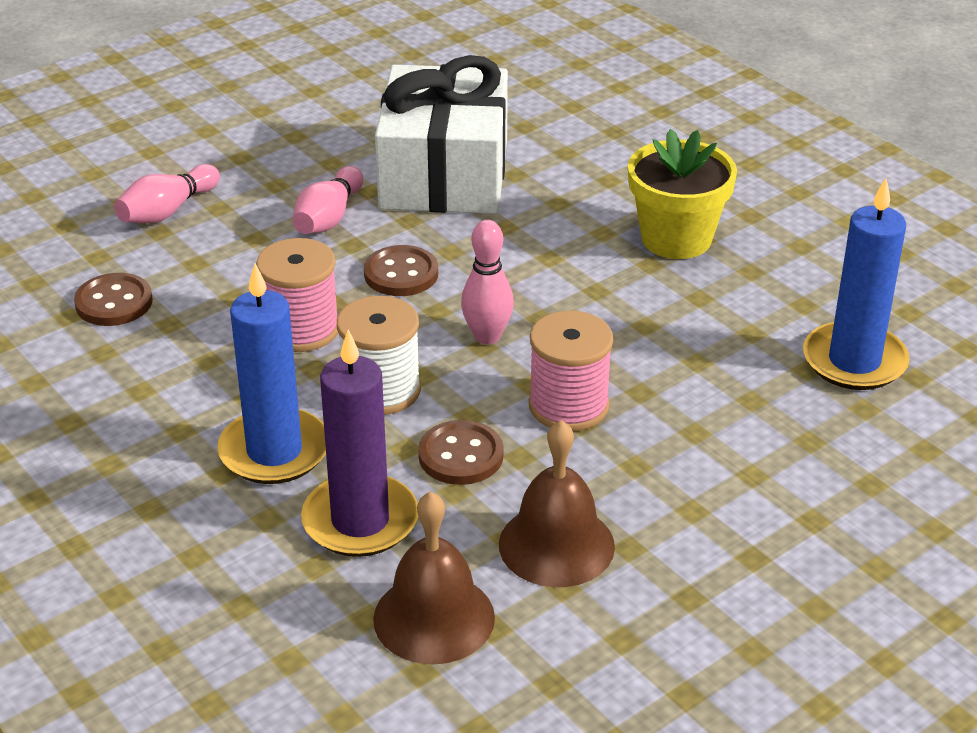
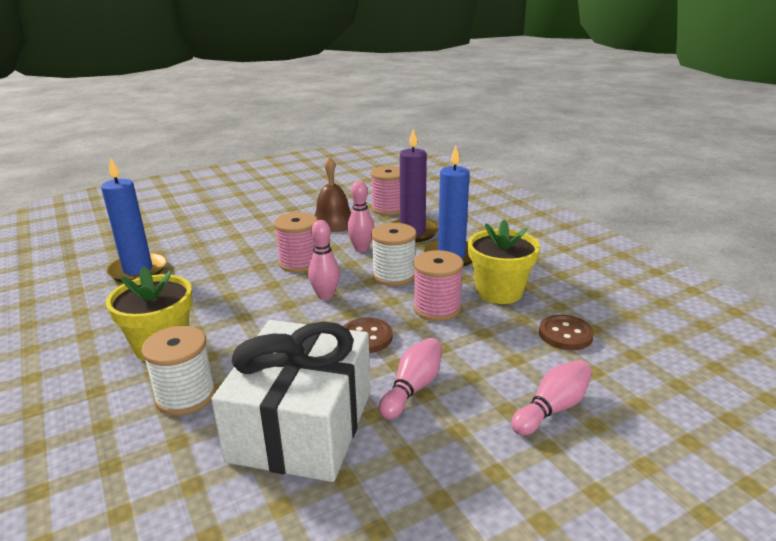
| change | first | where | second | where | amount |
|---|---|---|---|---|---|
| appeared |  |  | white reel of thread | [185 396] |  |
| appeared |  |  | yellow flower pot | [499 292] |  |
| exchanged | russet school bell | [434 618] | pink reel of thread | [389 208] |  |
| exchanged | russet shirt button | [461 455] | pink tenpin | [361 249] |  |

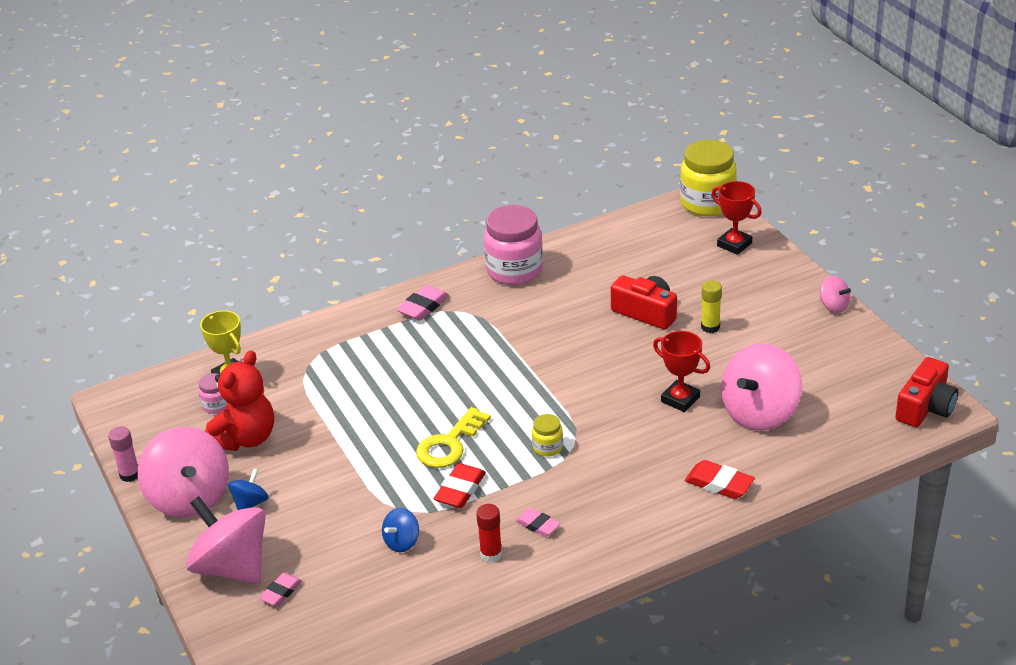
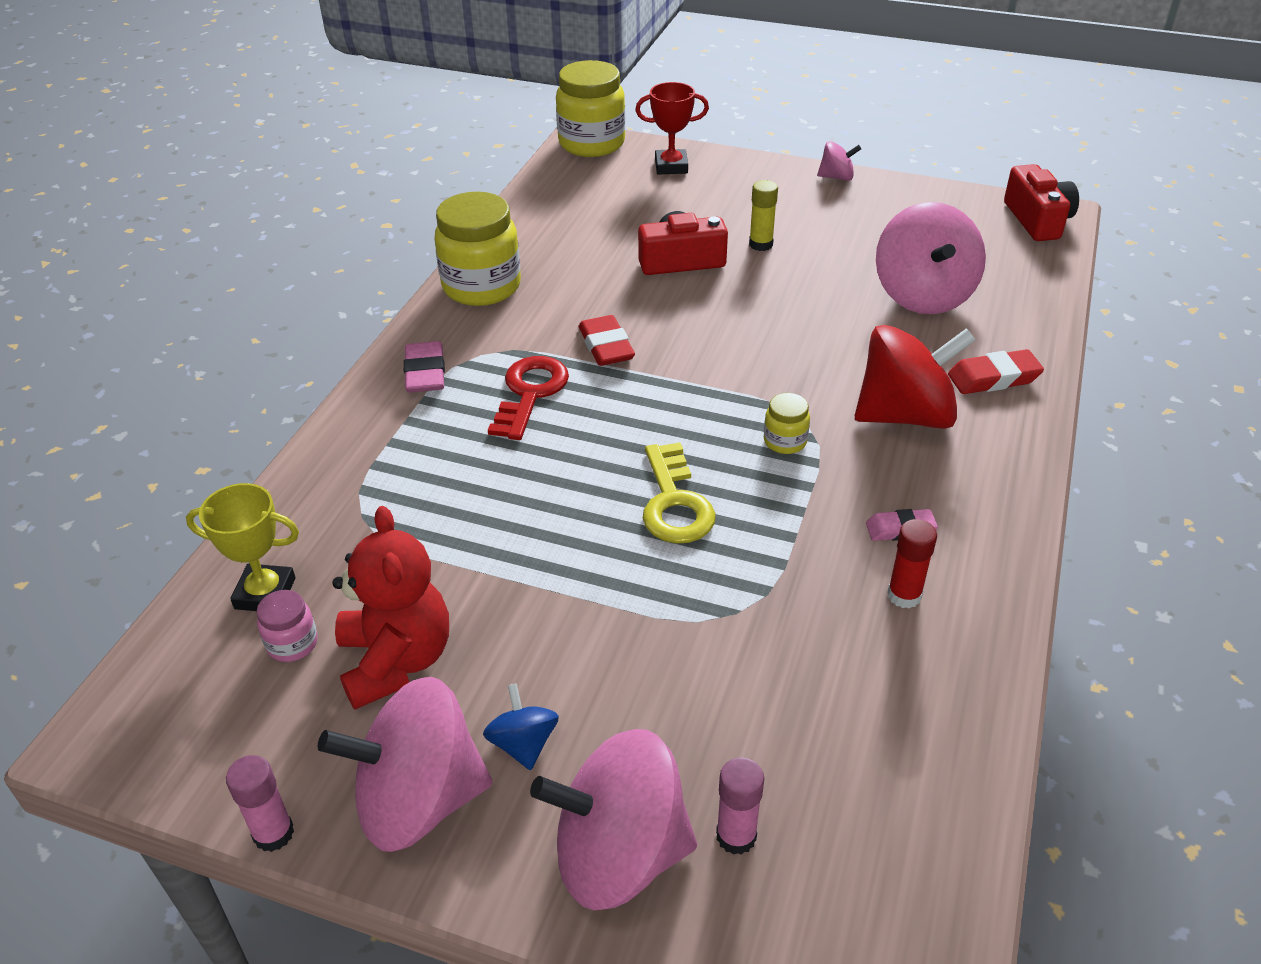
| change | first | where | second | where | amount |
|---|---|---|---|---|---|
| missing | royal blue toy top | [402 542] |  |  |  |
| missing | scarlet award cup | [680 399] |  |  |  |
| appeared |  |  | scarlet door key | [530 393] |  |
| appeared |  |  | scarlet toy top | [905 415] |  |
| relocated | scarlet pencil eraser | [460 490] |  | [606 346] |  |
| exchanged | pink pencil eraser | [281 592] | pink glue stick | [736 836] |  |
| colour | pink jar | [514 270] | yellow jar | [481 287] |  |
| spun | pink toy top | [189 497] |  | [419 799] | 150 degrees clockwise |

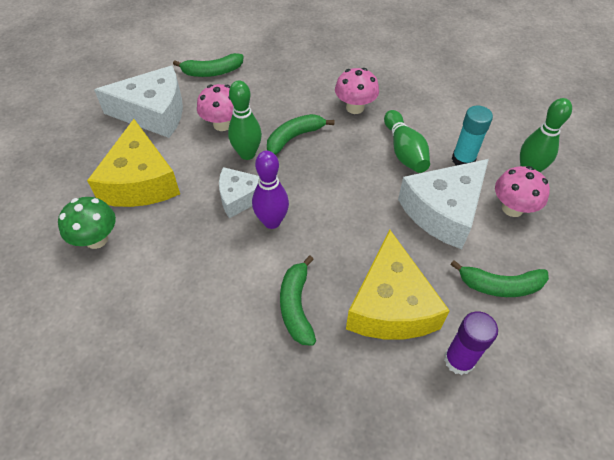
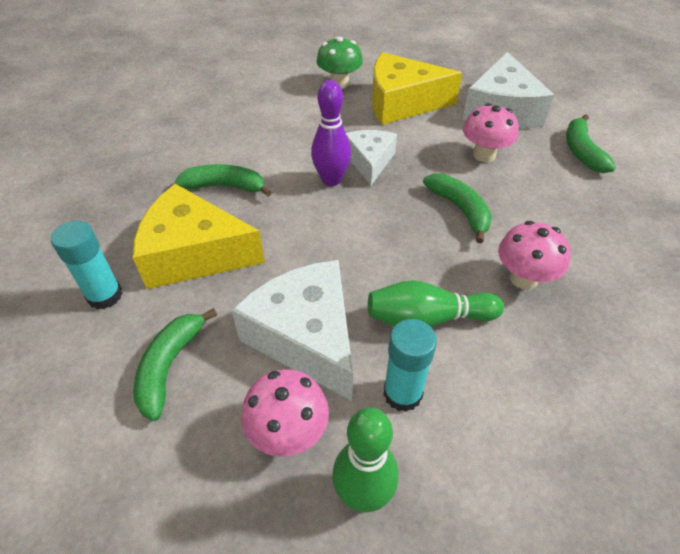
| change | first | where | second | where | amount |
|---|---|---|---|---|---|
| missing | leaf-green tenpin | [247 154] |  |  |  |
| colour | violet glue stick | [459 360] | turquoise glue stick | [105 296] |  |

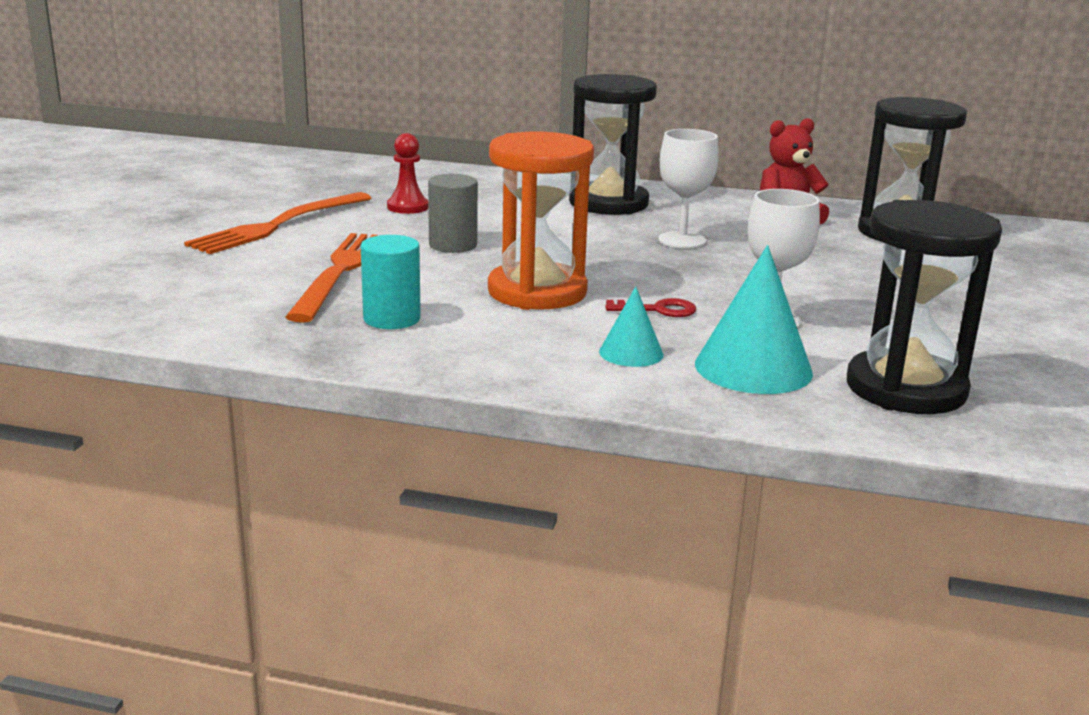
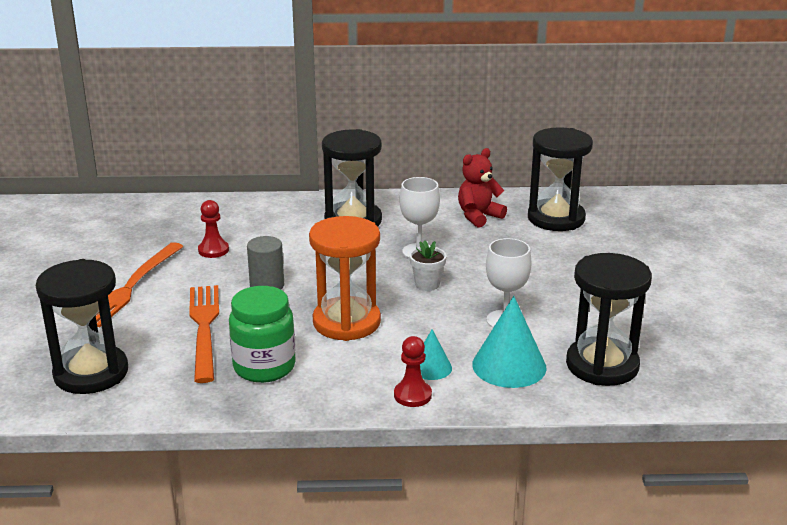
| change | first | where | second | where | amount |
|---|---|---|---|---|---|
| missing | scarlet door key | [658 310] |  |  |  |
| appeared |  |  | ebony hourglass | [91 373] |  |
| appeared |  |  | scarlet pawn | [412 395] |  |
| appeared |  |  | white flower pot | [427 284] |  |
| exchanged | turquoise cylinder shape | [392 319] | leaf-green jar | [264 367] |  |

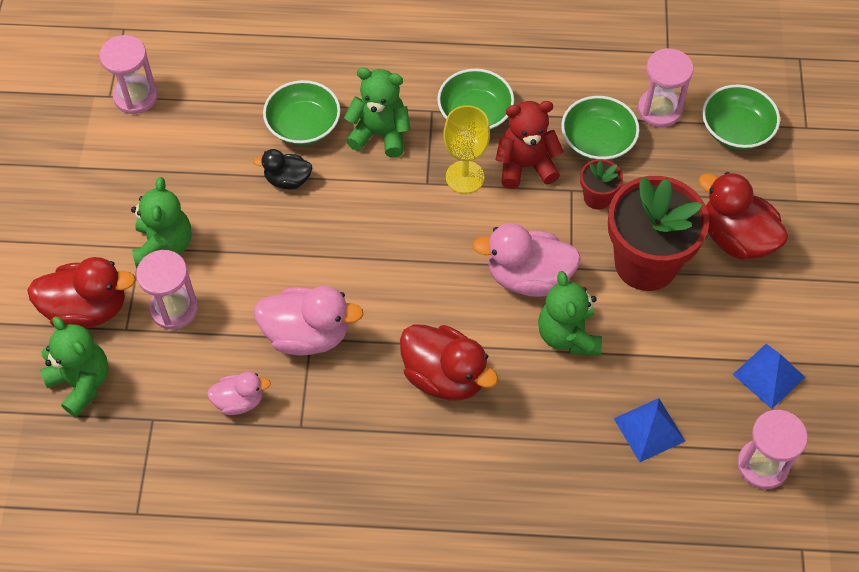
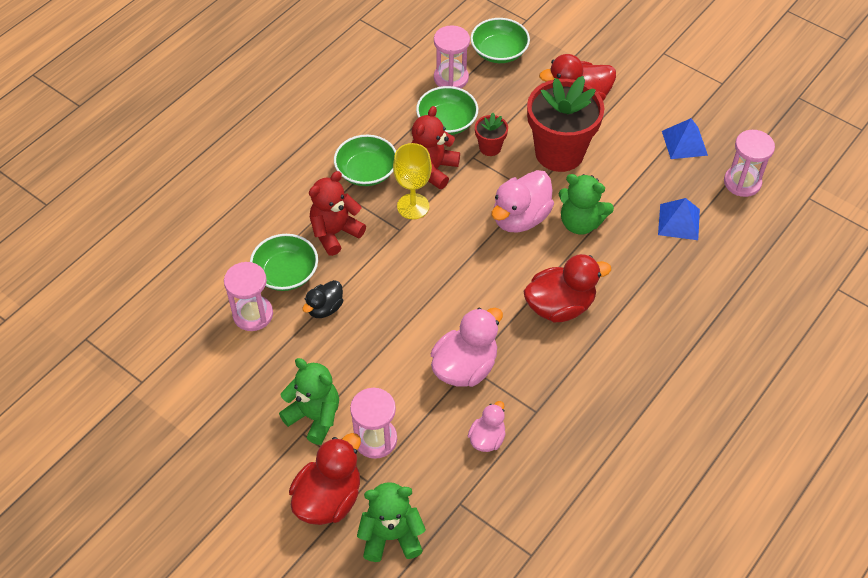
| change | first | where | second | where | amount |
|---|---|---|---|---|---|
| relocated | pink hourglass | [135 96] |  | [253 314] |  |
| colour | leaf-green stuffed bear | [380 134] | scarlet stuffed bear | [335 233] |  |

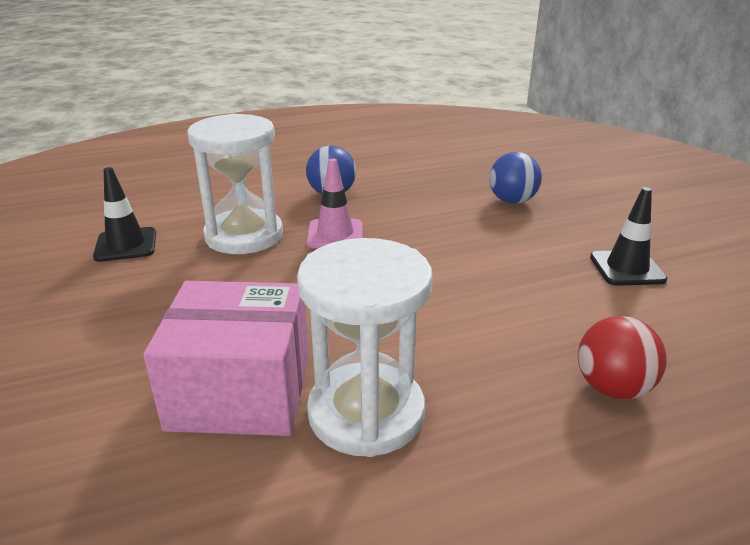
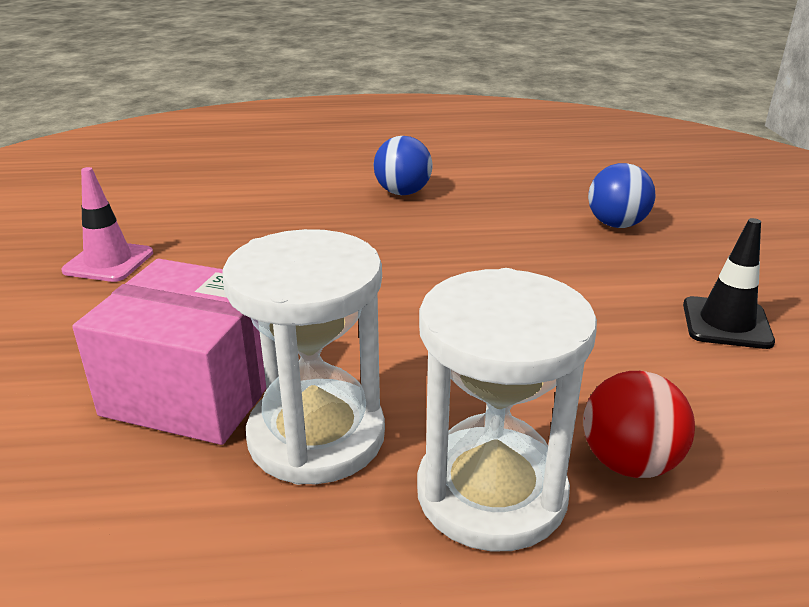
| change | first | where | second | where | amount |
|---|---|---|---|---|---|
| missing | ebony traffic cone | [126 245] |  |  |  |
| relocated | white hourglass | [244 236] |  | [491 493] |  |
| relocated | pink traffic cone | [335 234] |  | [108 262] |  |

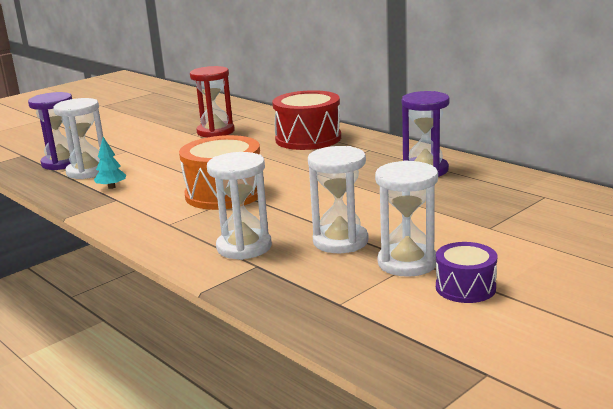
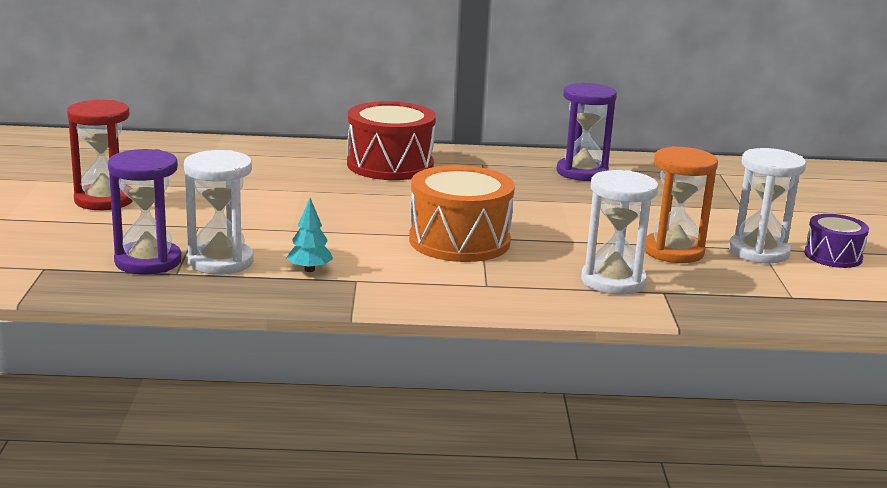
| change | first | where | second | where | amount |
|---|---|---|---|---|---|
| relocated | scarlet hourglass | [215 132] |  | [104 200] |  |
| colour | white hourglass | [340 241] | bright orange hourglass | [673 251] |  |

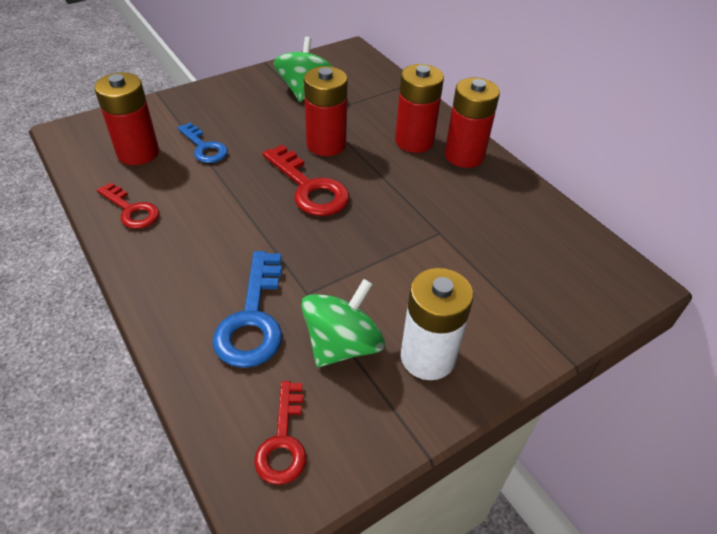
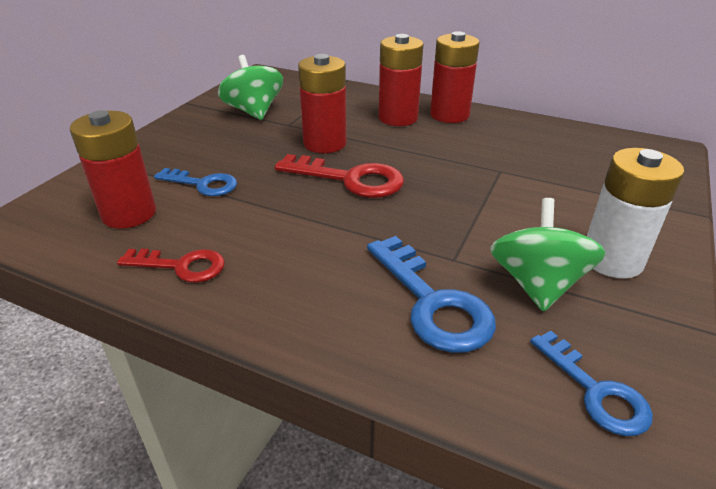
| change | first | where | second | where | amount |
|---|---|---|---|---|---|
| colour | scarlet door key | [283 441] | royal blue door key | [595 391] |  |

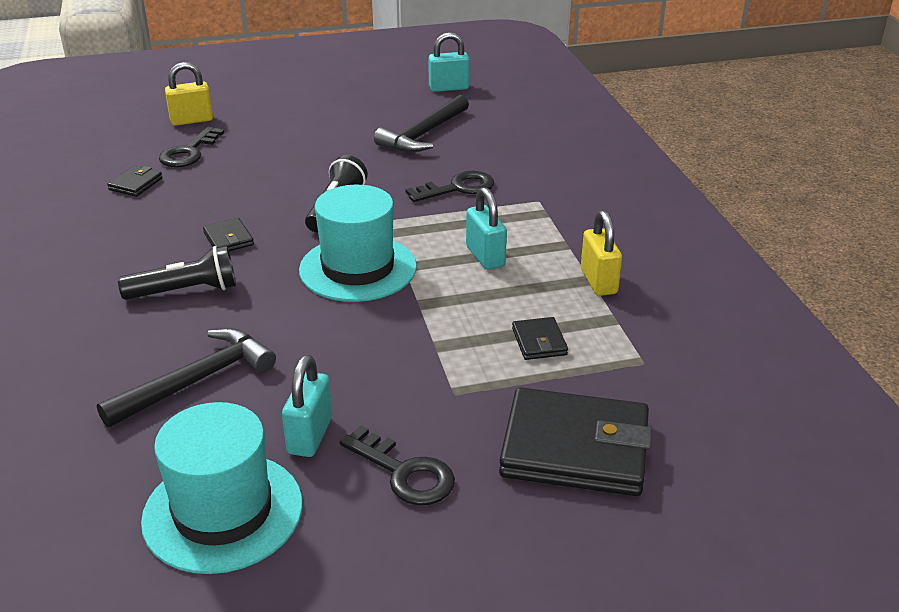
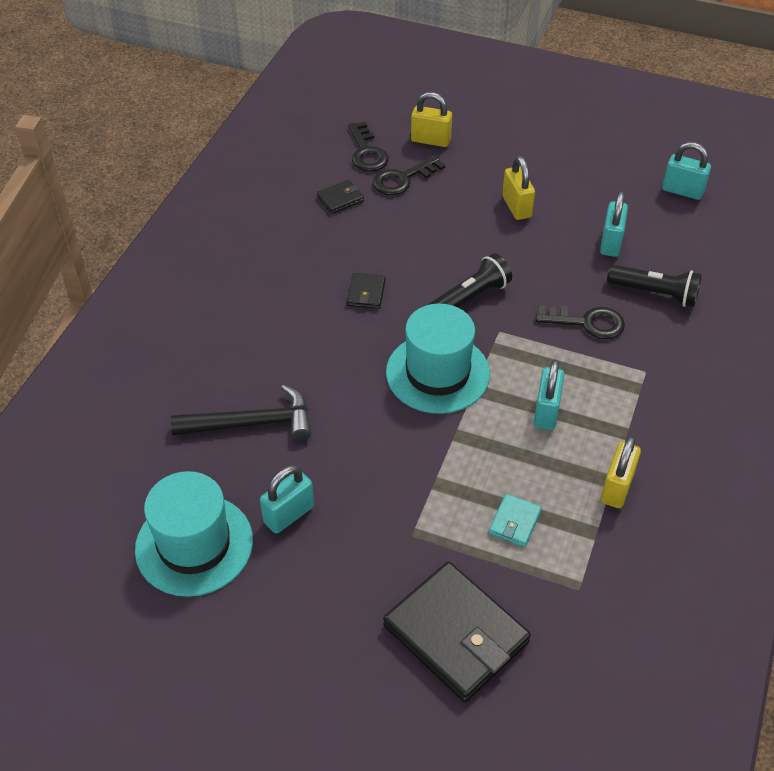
| change | first | where | second | where | amount |
|---|---|---|---|---|---|
| appeared |  |  | yellow small lock | [516 207] |  |
| relocated | ebony torch | [185 291] |  | [655 293] |  |
| relocated | ebony door key | [405 473] |  | [367 152] |  |
| exchanged | ebony claw hammer | [424 134] | turquoise small lock | [610 243] |  |
| colour | ebony billfold | [539 342] | turquoise billfold | [514 522] |  |

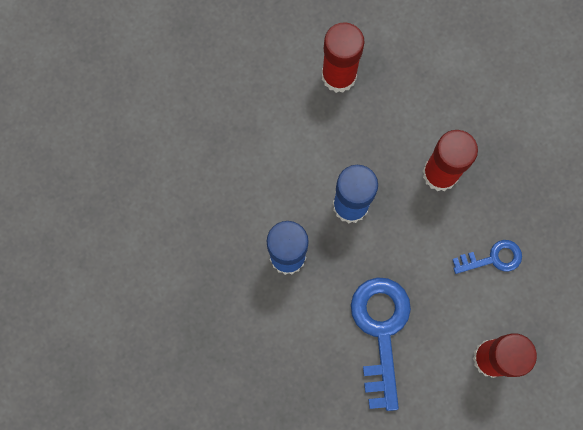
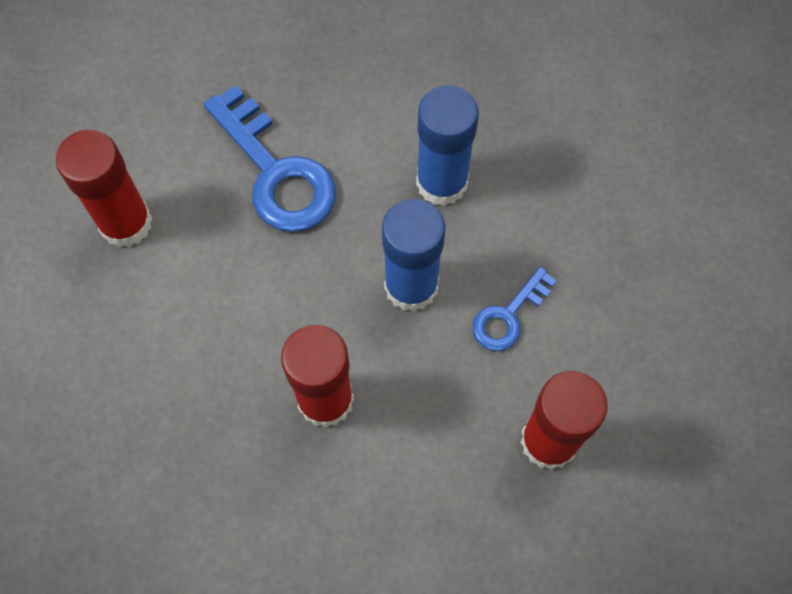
| change | first | where | second | where | amount |
|---|---|---|---|---|---|
| relocated | royal blue door key | [492 258] |  | [508 316] |  |

